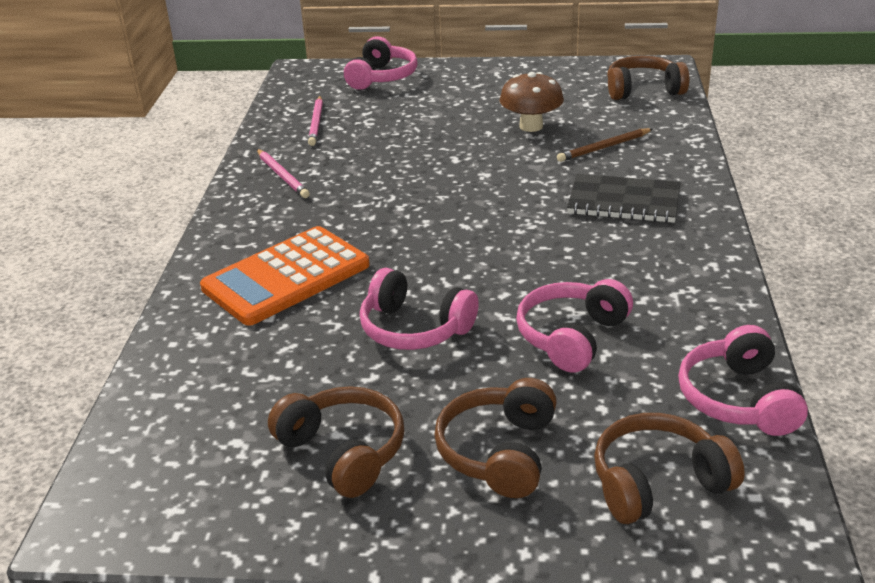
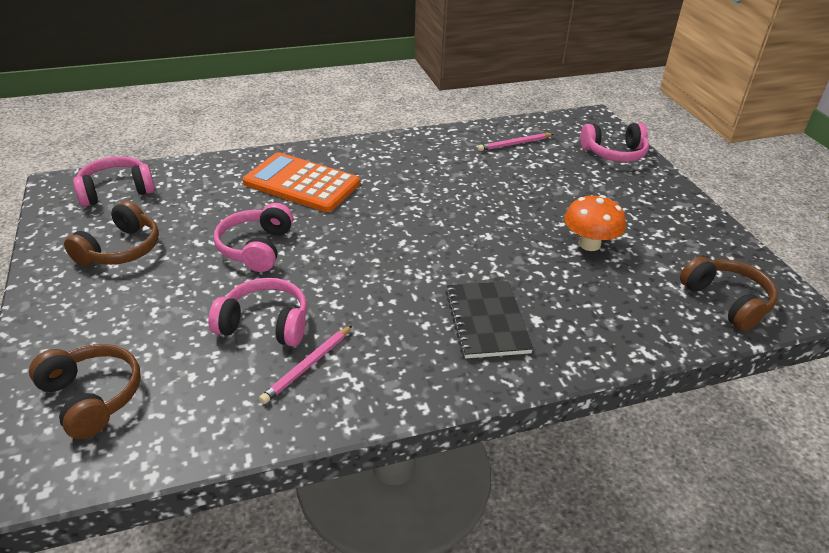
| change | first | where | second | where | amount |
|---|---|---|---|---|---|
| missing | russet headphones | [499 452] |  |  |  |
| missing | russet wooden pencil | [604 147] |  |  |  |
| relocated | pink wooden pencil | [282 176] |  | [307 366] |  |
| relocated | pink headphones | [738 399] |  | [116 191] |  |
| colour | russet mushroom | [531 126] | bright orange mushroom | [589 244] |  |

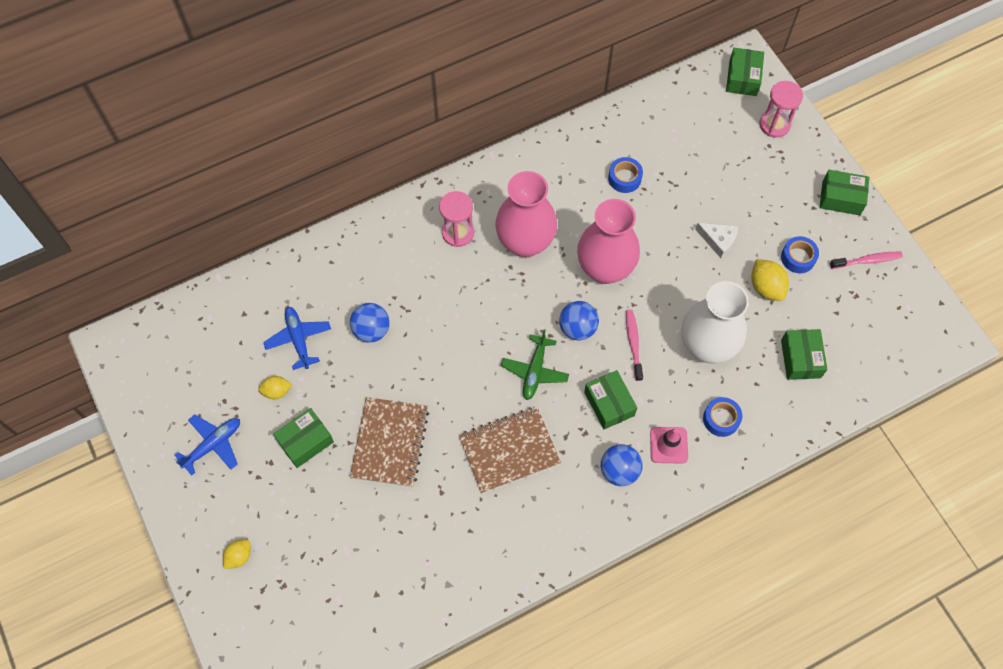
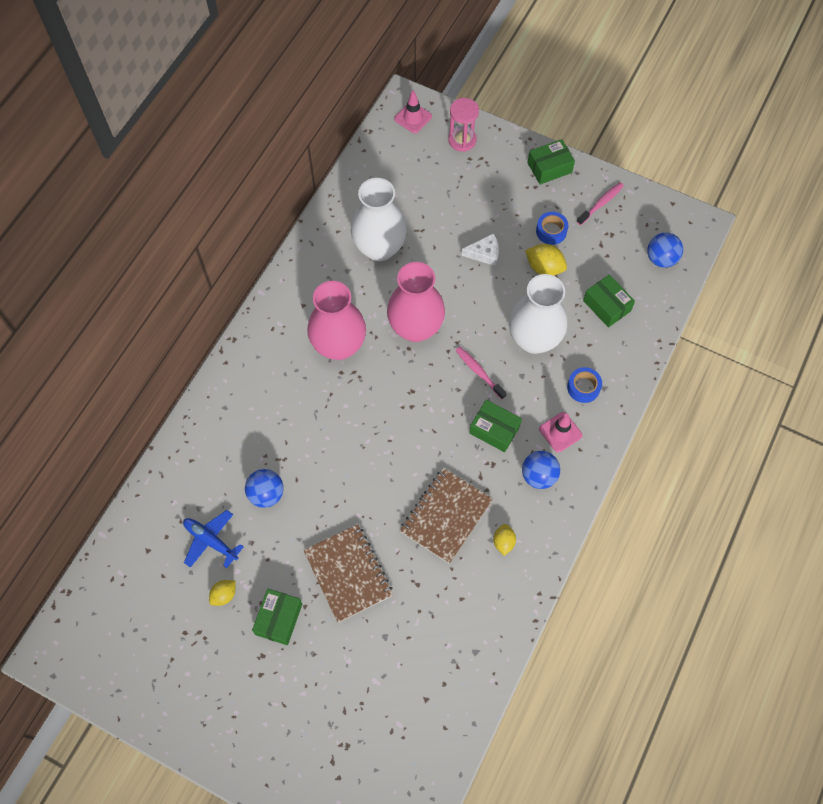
| change | first | where | second | where | amount |
|---|---|---|---|---|---|
| missing | royal blue aeroplane | [213 445] |  |  |  |
| missing | pink hourglass | [458 233] |  |  |  |
| missing | leaf-green aeroplane | [534 371] |  |  |  |
| relocated | yellow toy lemon | [239 556] |  | [503 542] |  |
| relocated | royal blue play ball | [577 328] |  | [661 259] |  |
| exchanged | royal blue sticky tape | [624 178] | white flower vase | [379 248] |  |
| exchanged | leaf-green box | [743 78] | pink traffic cone | [413 118] |  |

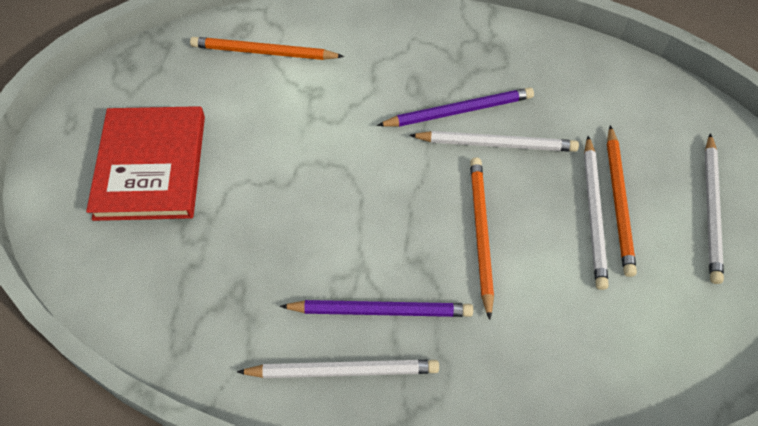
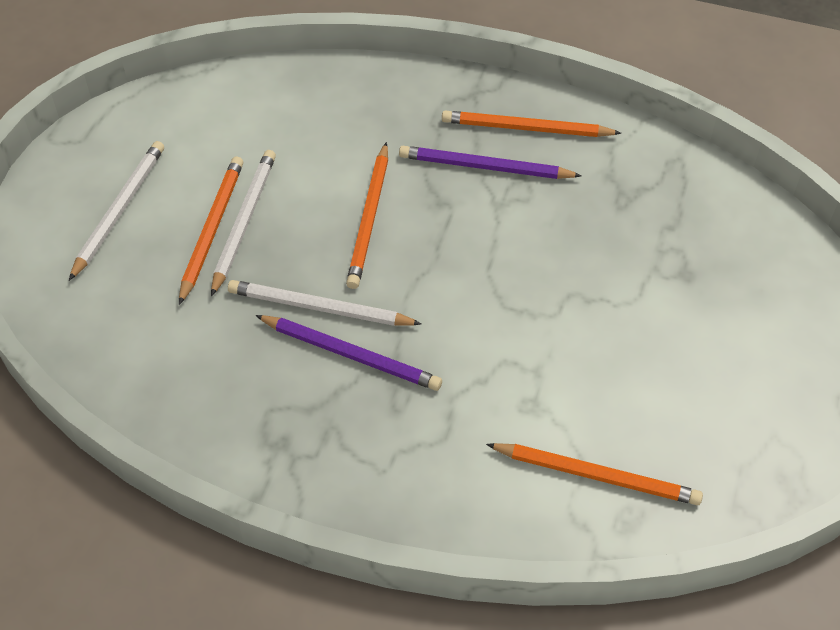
| change | first | where | second | where | amount |
|---|---|---|---|---|---|
| missing | scarlet hardcover | [151 166] |  |  |  |
| colour | white wooden pencil | [343 370] | bright orange wooden pencil | [526 128] |  |
| spun | violet wooden pencil | [459 111] |  | [351 354] | 150 degrees counterclockwise |

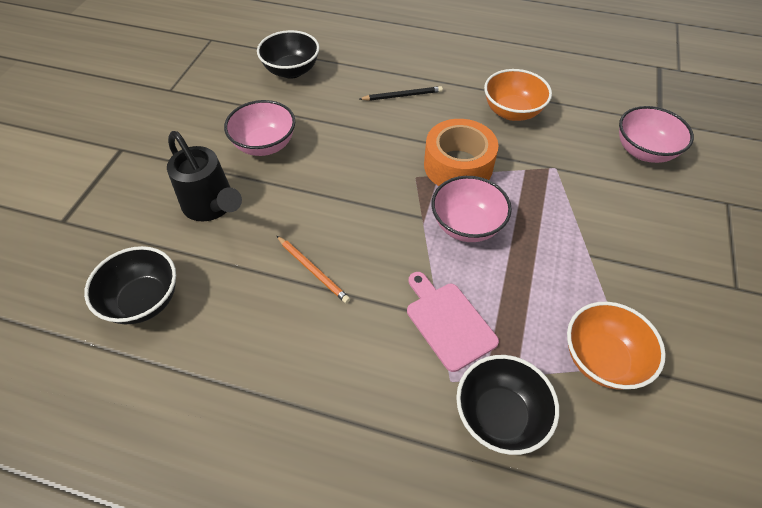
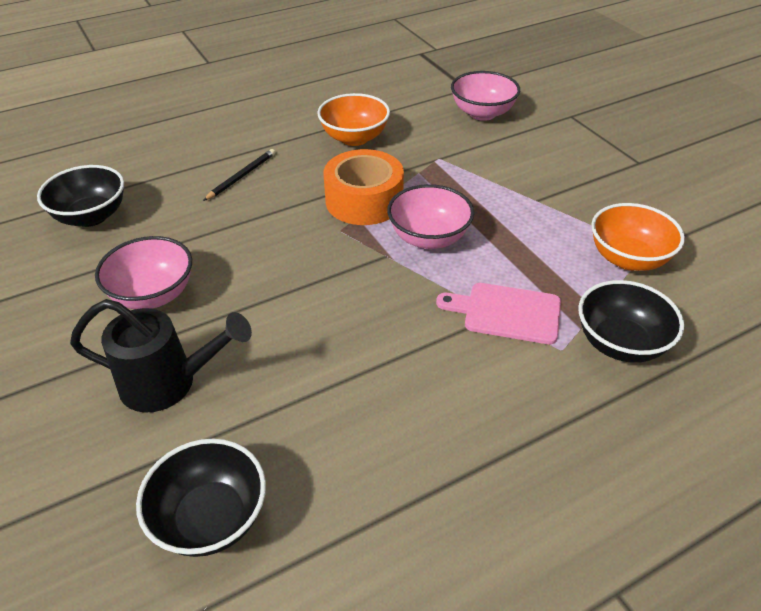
| change | first | where | second | where | amount |
|---|---|---|---|---|---|
| missing | bright orange wooden pencil | [312 270] |  |  |  |

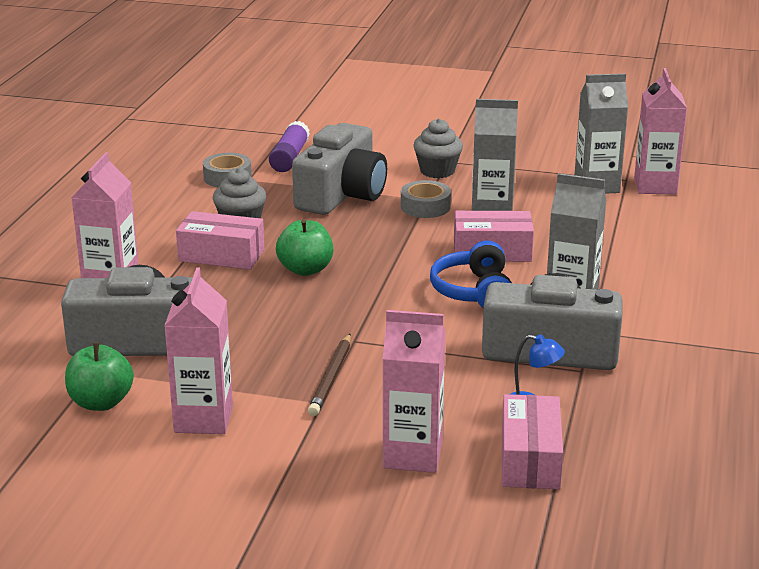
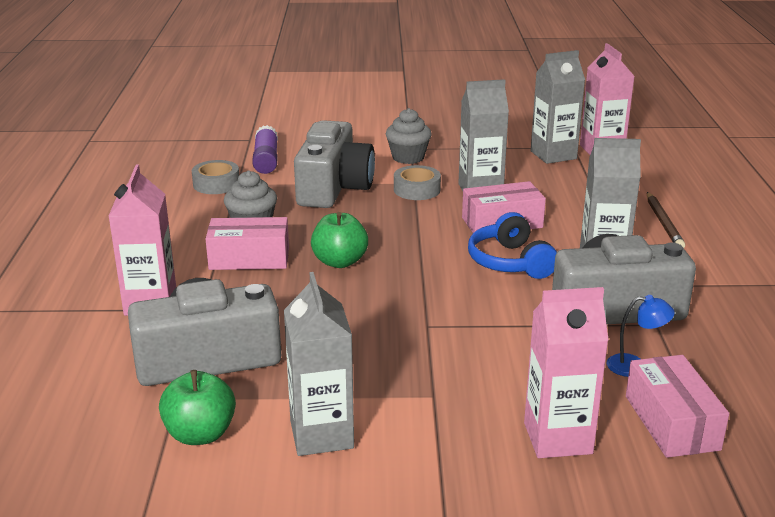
| change | first | where | second | where | amount |
|---|---|---|---|---|---|
| relocated | russet wooden pencil | [331 378] |  | [663 223] |  |
| colour | pink milk carton | [203 419] | gray milk carton | [321 435] |  |

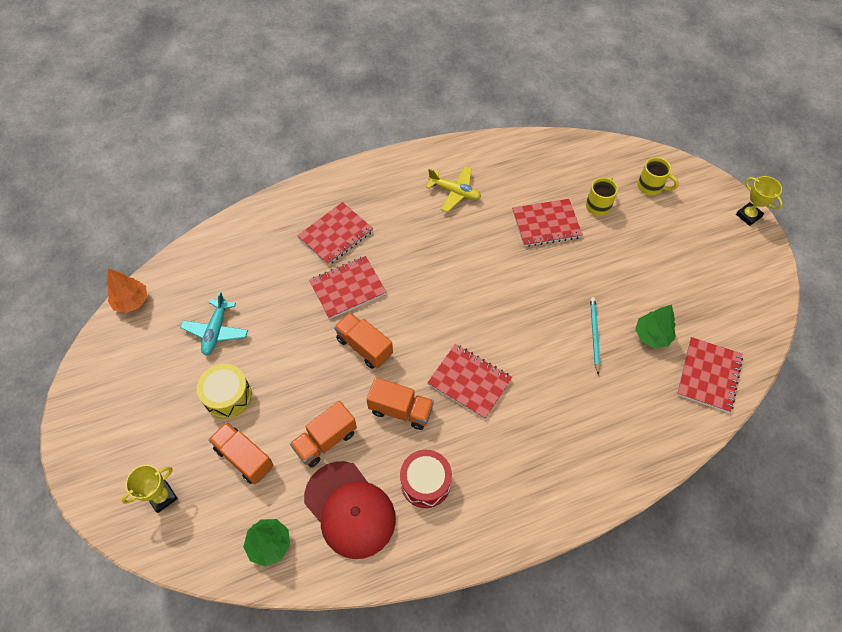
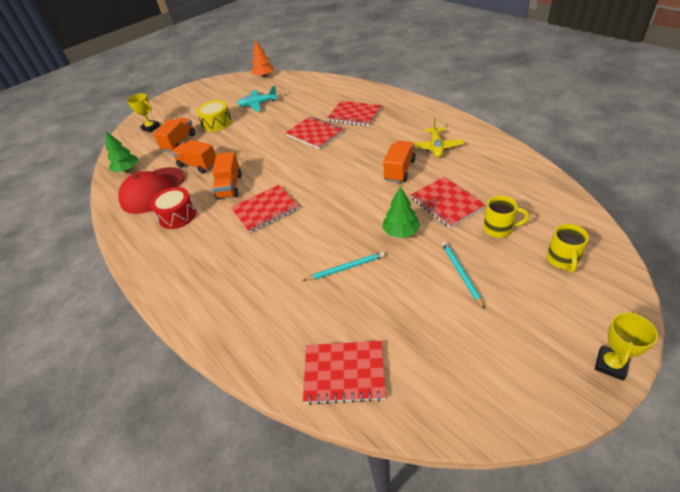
| change | first | where | second | where | amount |
|---|---|---|---|---|---|
| appeared |  |  | turquoise wooden pencil | [461 274] |  |
| relocated | bright orange lorry | [364 347] |  | [399 170] |  |
| relocated | leaf-green fir tree | [652 335] |  | [401 232] |  |
| spun | scarlet notepad | [469 382] |  | [265 210] | 45 degrees clockwise |

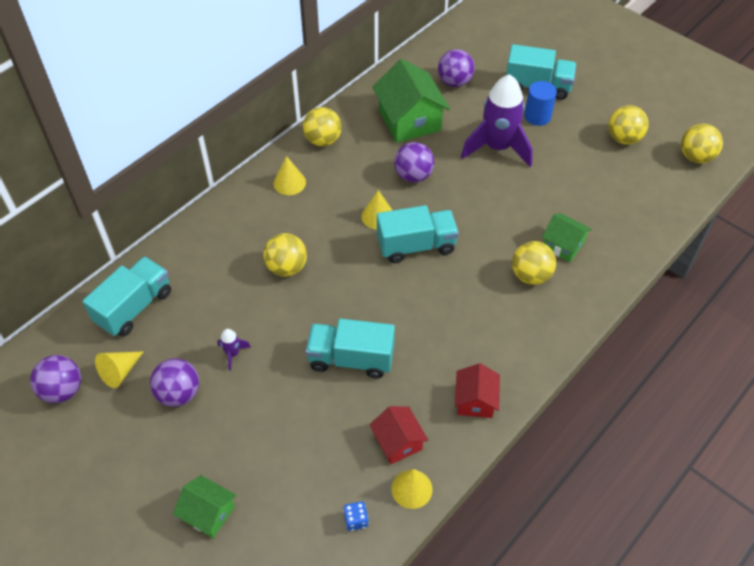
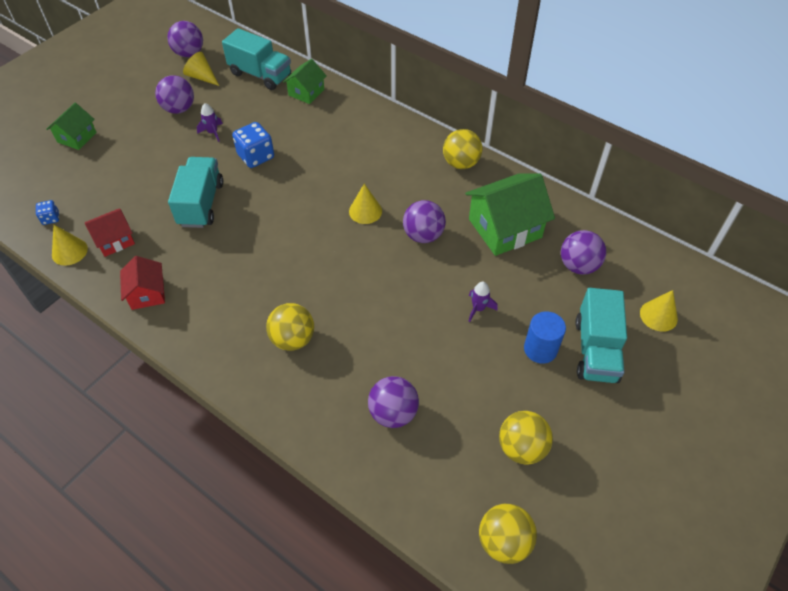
| change | first | where | second | where | amount |
|---|---|---|---|---|---|
| missing | yellow play ball | [286 267] |  |  |  |
| missing | turquoise lorry | [416 246] |  |  |  |
| appeared |  |  | royal blue die | [256 156] |  |
| appeared |  |  | violet play ball | [393 413] |  |
| relocated | yellow cone shape | [289 183] |  | [658 315] |  |
| relocated | leaf-green cottage | [563 245] |  | [306 92] |  |
| spun | scarlet cottage | [475 400] |  | [147 293] | 75 degrees clockwise |
| size | violet rocket | [497 147] |  | [478 308] | x0.40 |

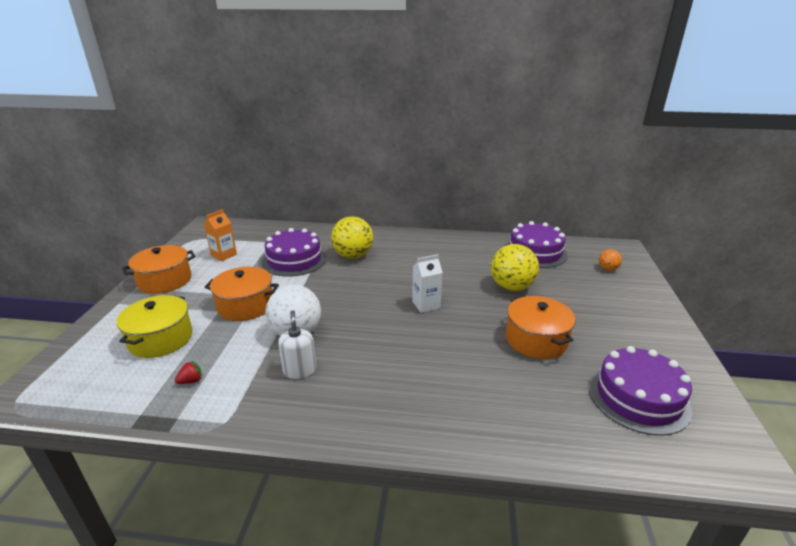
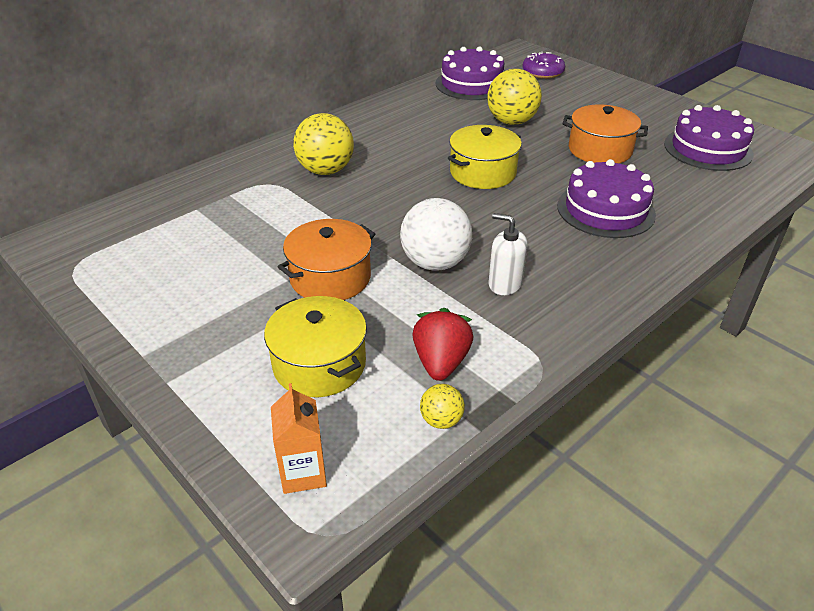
| change | first | where | second | where | amount |
|---|---|---|---|---|---|
| missing | bright orange pot | [165 280] |  |  |  |
| appeared |  |  | yellow play ball | [441 420] |  |
| relocated | bright orange milk carton | [224 255] |  | [303 473] |  |
| relocated | violet cake | [294 260] |  | [605 210] |  |
| exchanged | white milk carton | [426 305] | yellow pot | [483 172] |  |
| exchanged | bright orange play ball | [607 269] | violet doughnut | [542 72] |  |
| size | scarlet toy strawberry | [191 381] |  | [441 362] | x2.03 |

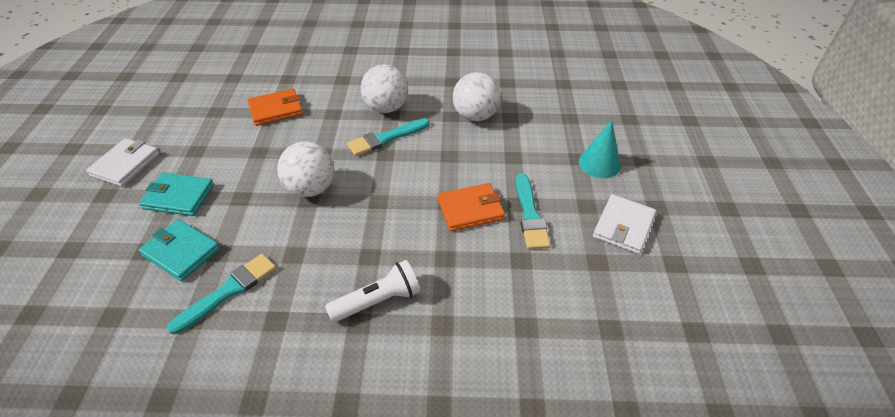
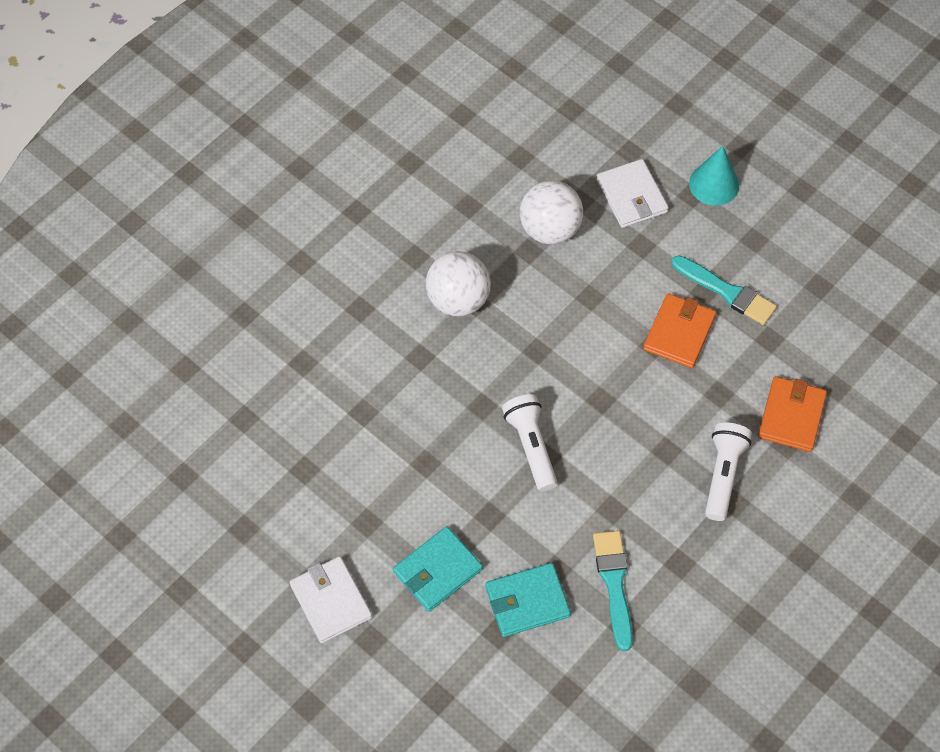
| change | first | where | second | where | amount |
|---|---|---|---|---|---|
| missing | turquoise paintbrush | [386 138] |  |  |  |
| relocated | bright orange billfold | [276 110] |  | [791 416] |  |
| relocated | white billfold | [623 226] |  | [632 196] |  |
| exchanged | white play ball | [311 188] | white torch | [531 446] |  |

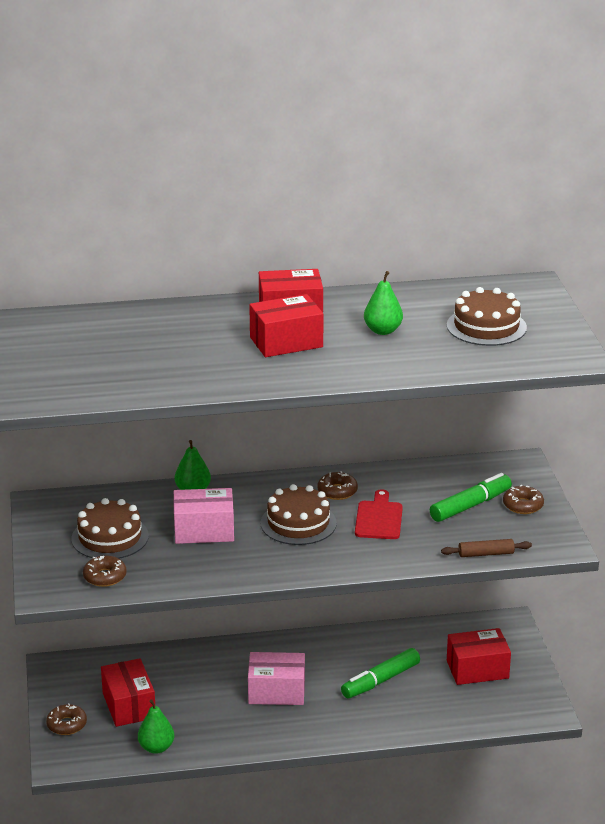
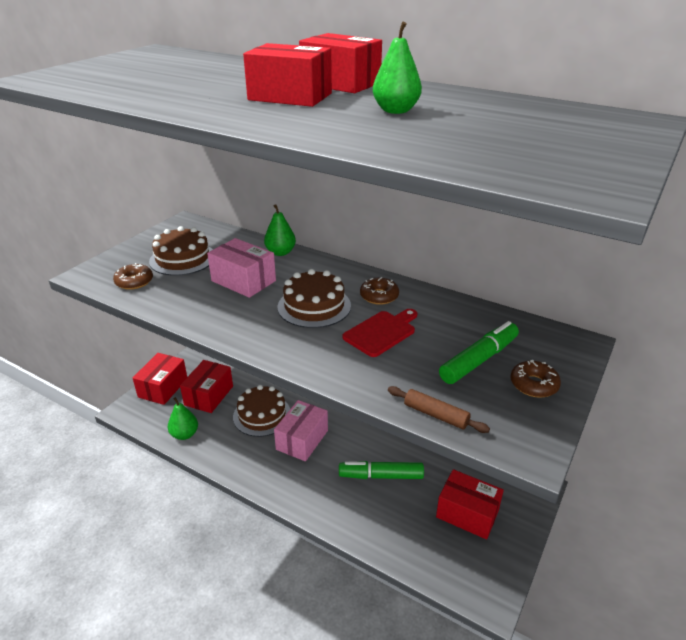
| change | first | where | second | where | amount |
|---|---|---|---|---|---|
| relocated | russet cake | [486 326] |  | [262 415] |  |
| exchanged | russet doughnut | [67 724] | scarlet box | [163 388] |  |
| spun | pink box | [276 691] |  | [302 440] | 75 degrees clockwise |
| spun | leaf-green marker pen | [470 506] |  | [479 360] | 45 degrees counterclockwise |

